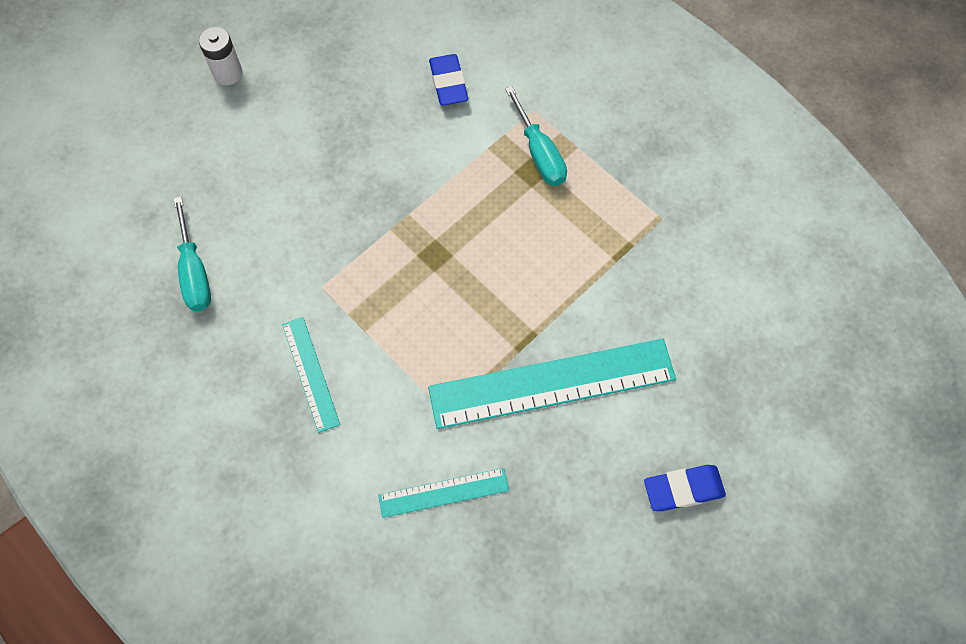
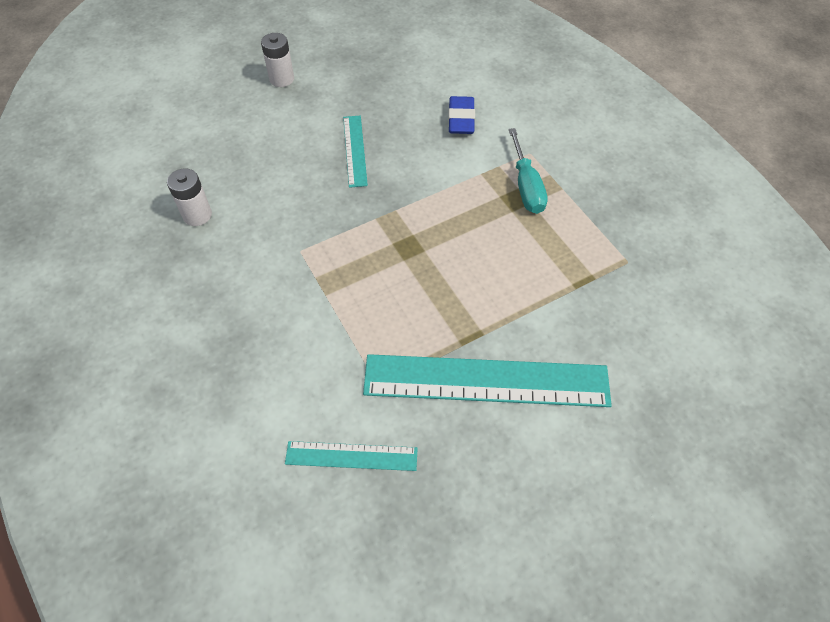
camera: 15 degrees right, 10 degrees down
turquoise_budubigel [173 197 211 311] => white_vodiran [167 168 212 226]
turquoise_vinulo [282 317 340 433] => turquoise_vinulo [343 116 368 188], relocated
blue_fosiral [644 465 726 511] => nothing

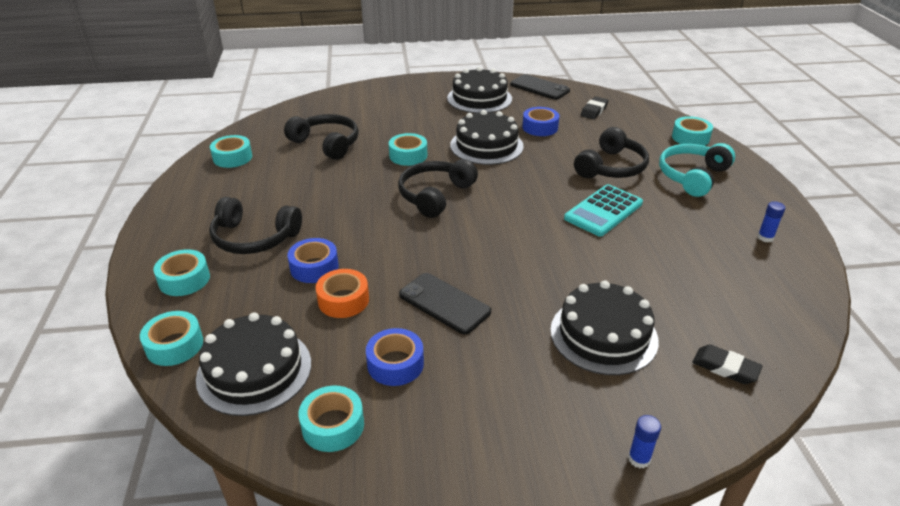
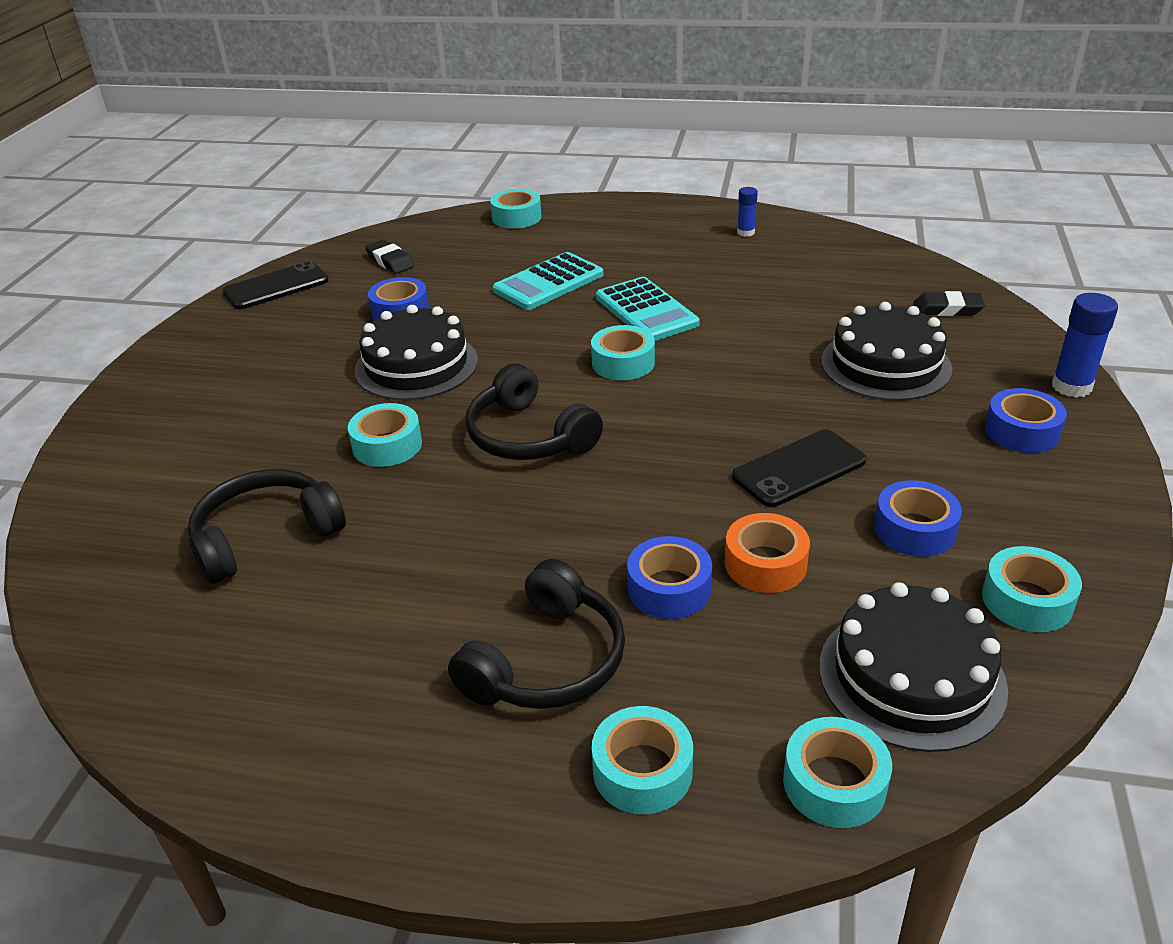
camera: 70 degrees left, 0 degrees up
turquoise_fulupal [210 135 252 168] => turquoise_fulupal [591 325 655 380], relocated
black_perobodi [447 67 512 113] => nothing
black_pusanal [574 127 649 178] => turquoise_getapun [493 252 603 310]
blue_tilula [628 415 661 468] => blue_tilula [1052 293 1118 398], x1.66
turquoise_pusanal [659 143 735 197] => nothing
black_fosiral [692 344 763 384] => black_fosiral [914 291 985 316], 45 degrees clockwise
nothing => blue_fulupal [985 388 1067 453]

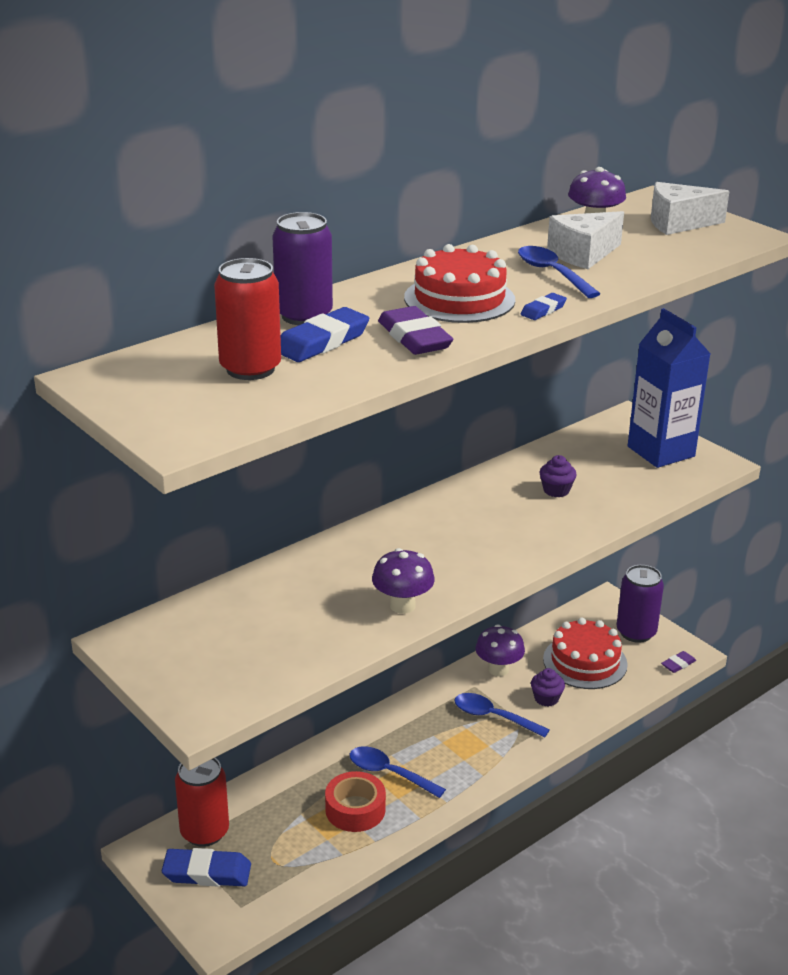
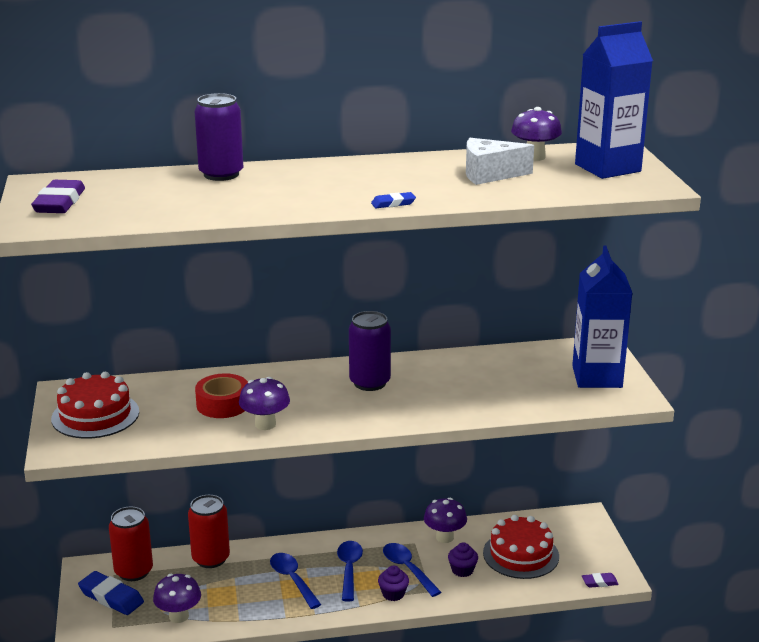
camera: 30 degrees right, 5 degrees down
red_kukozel [214 258 281 380] => red_kukozel [188 495 230 568], relocated
blue_fosiral [281 307 369 362] => nothing
red_fulupal [325 771 386 832] => red_fulupal [195 373 248 418], relocated
purple_fosiral [378 306 453 355] => purple_fosiral [31 180 85 213], relocated
red_perobodi [404 244 515 323] => red_perobodi [51 372 139 439], relocated
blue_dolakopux [518 246 600 298] => blue_dolakopux [337 541 363 601], relocated
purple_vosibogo [539 455 577 497] => purple_vosibogo [378 566 409 601], relocated
purple_kukozel [617 565 664 643] => purple_kukozel [349 311 391 391], relocated
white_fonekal [651 182 730 235] => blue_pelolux [575 21 653 179]
nothing => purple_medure [153 574 201 623]

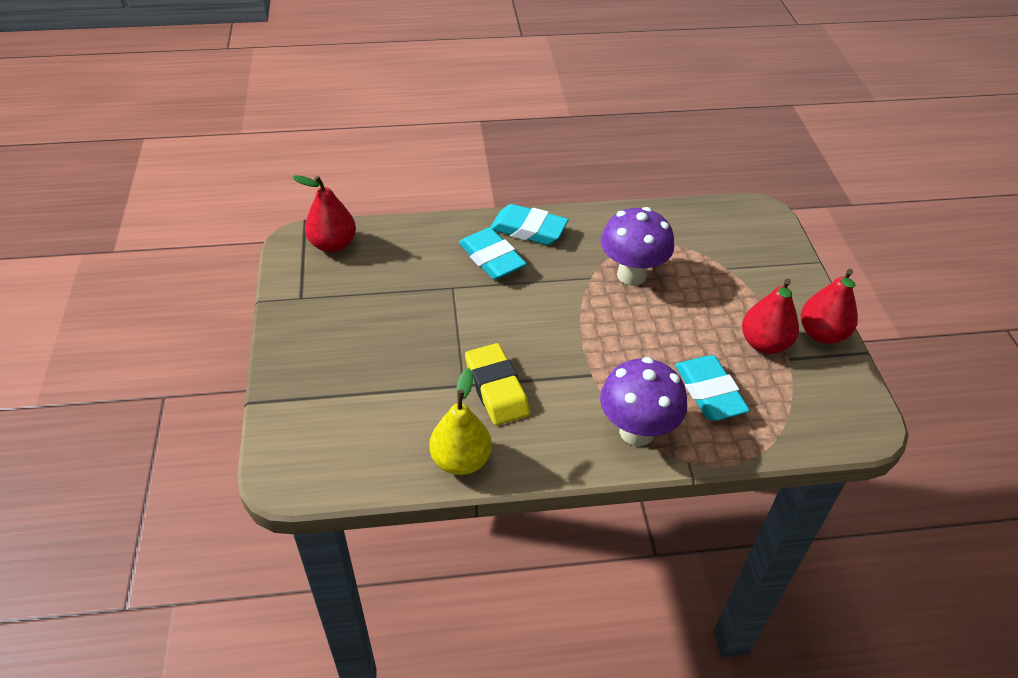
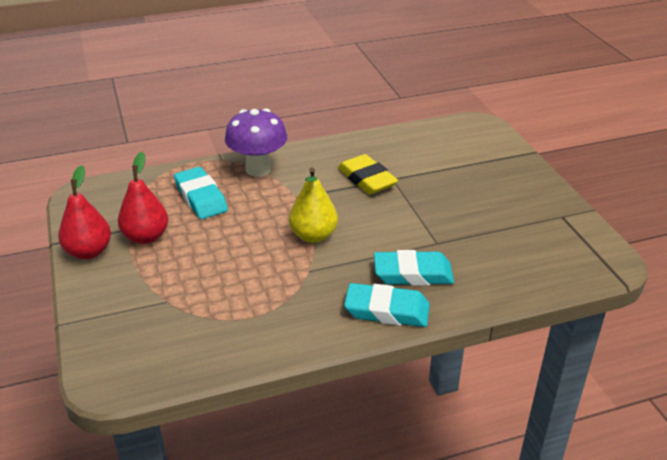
camera: 170 degrees right, 10 degrees down
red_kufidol [292 175 356 253] => nothing
yellow_kufidol [429 368 492 475] => yellow_kufidol [289 168 338 243], relocated
turquoise_fosiral [459 228 527 280] => turquoise_fosiral [374 250 454 286], 45 degrees counterclockwise
purple_medure [601 207 674 286] => nothing

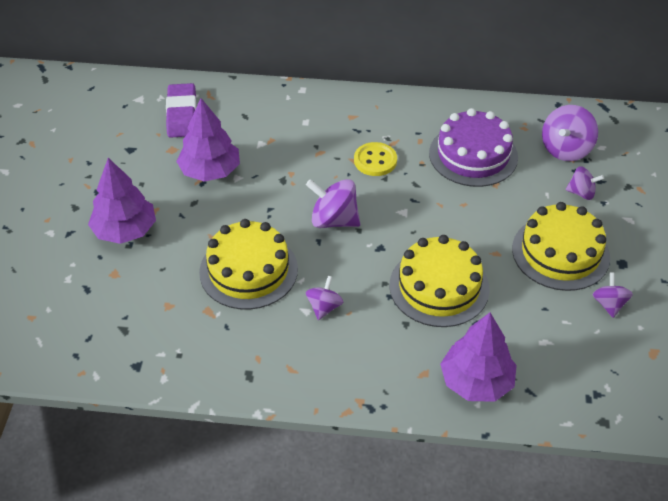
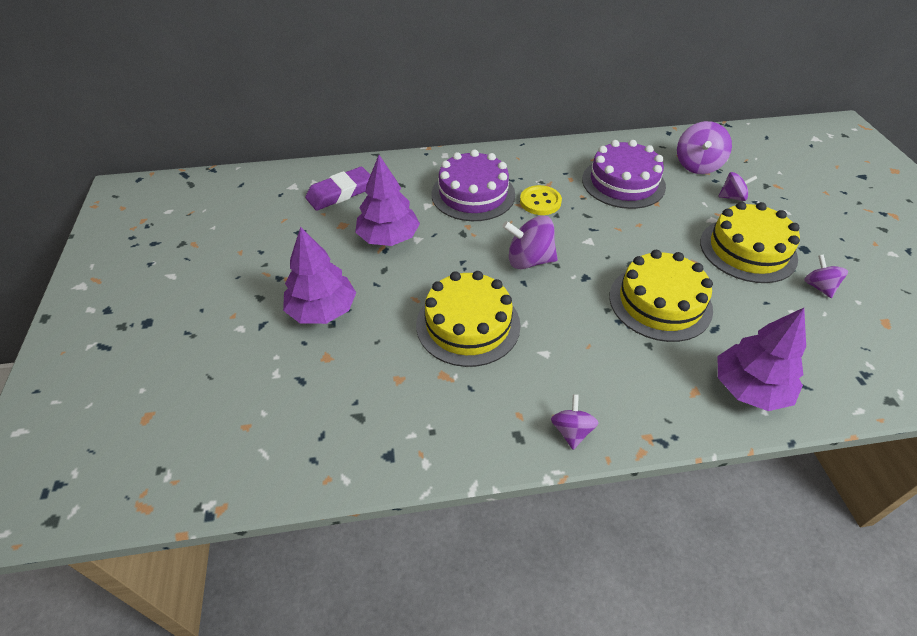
camera: 15 degrees left, 0 degrees up
purple_fosiral [166 83 196 138] => purple_fosiral [305 167 370 211], 75 degrees clockwise
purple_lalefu [306 276 343 320] => purple_lalefu [551 394 599 450], relocated
nothing => purple_perobodi [431 150 515 221]

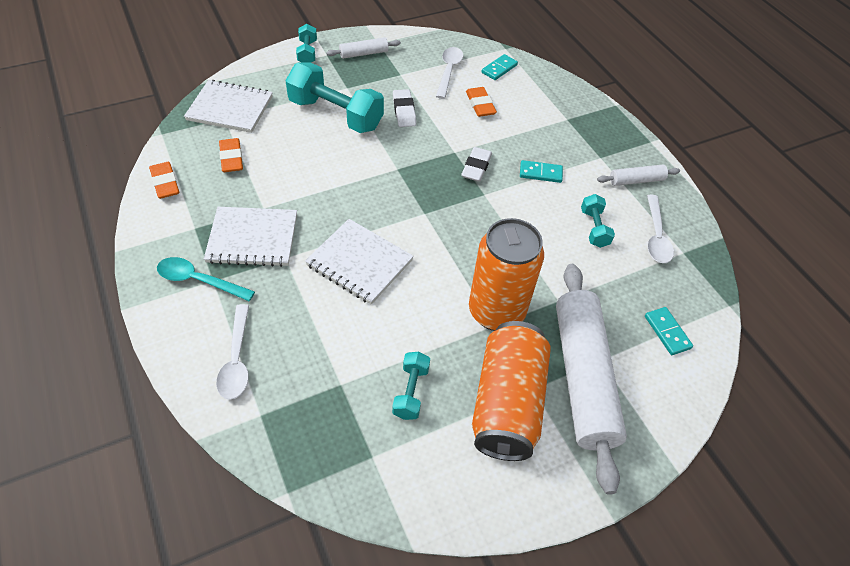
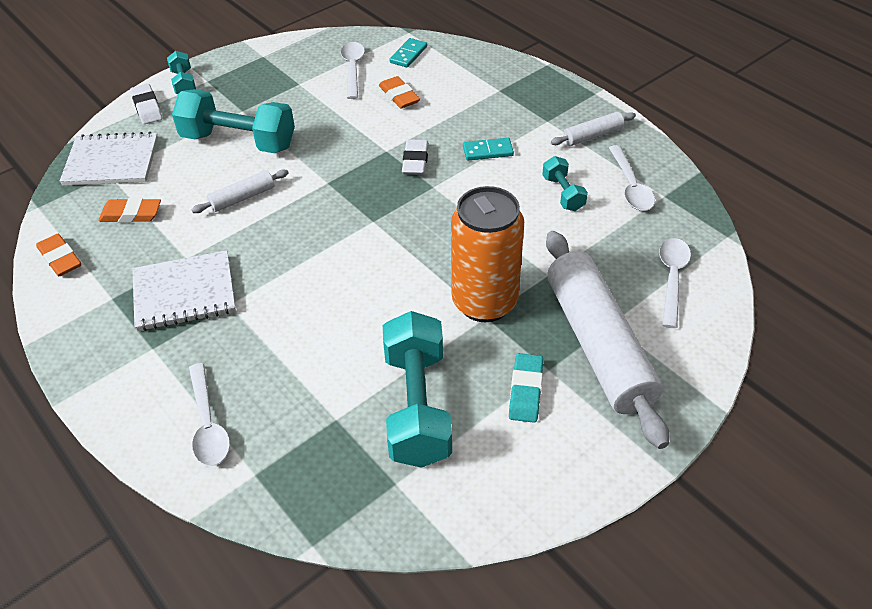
camera: 10 degrees left, 5 degrees down
turquoise_dolakopux [157 257 255 301] => nothing
orange_fosiral [219 138 243 172] => orange_fosiral [99 198 161 223], 60 degrees counterclockwise
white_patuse [305 219 414 305] => nothing
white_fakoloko [326 37 401 59] => white_fakoloko [191 170 289 213], relocated
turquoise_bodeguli [392 352 430 420] => turquoise_bodeguli [383 311 452 468], x2.00
white_fosiral [393 89 416 127] => white_fosiral [130 84 163 124], relocated
orange_kukozel [472 321 551 461] => turquoise_fosiral [509 353 543 423]
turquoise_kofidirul [645 307 693 355] => white_dolakopux [659 238 691 328]

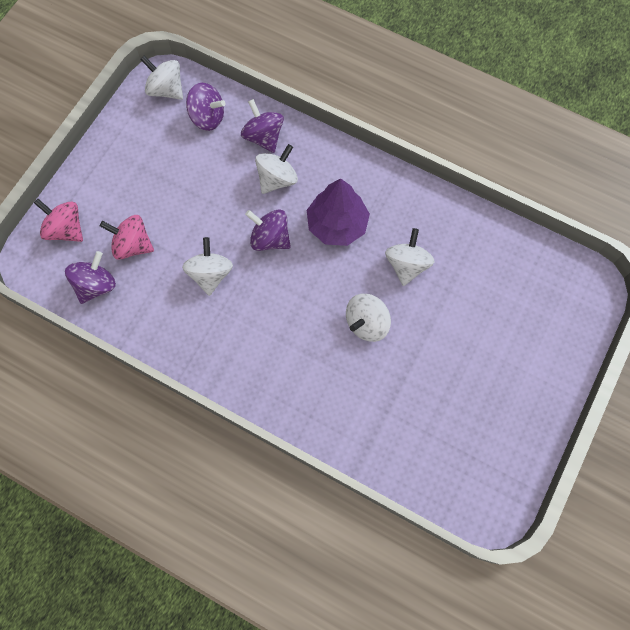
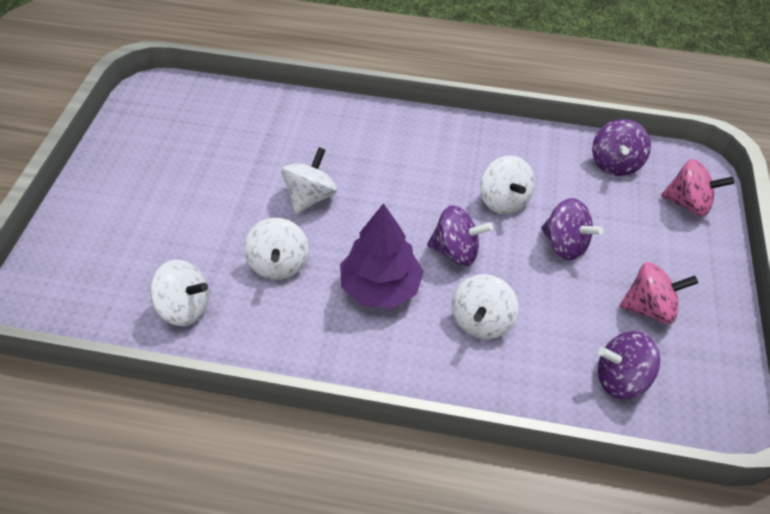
camera: 160 degrees right, 20 degrees down
pink_lalefu [100 215 154 260] => pink_lalefu [620 262 698 324], relocated
white_lalefu [140 56 183 100] => white_lalefu [150 260 209 326], relocated
purple_lalefu [241 99 284 153] => purple_lalefu [541 198 603 260], relocated

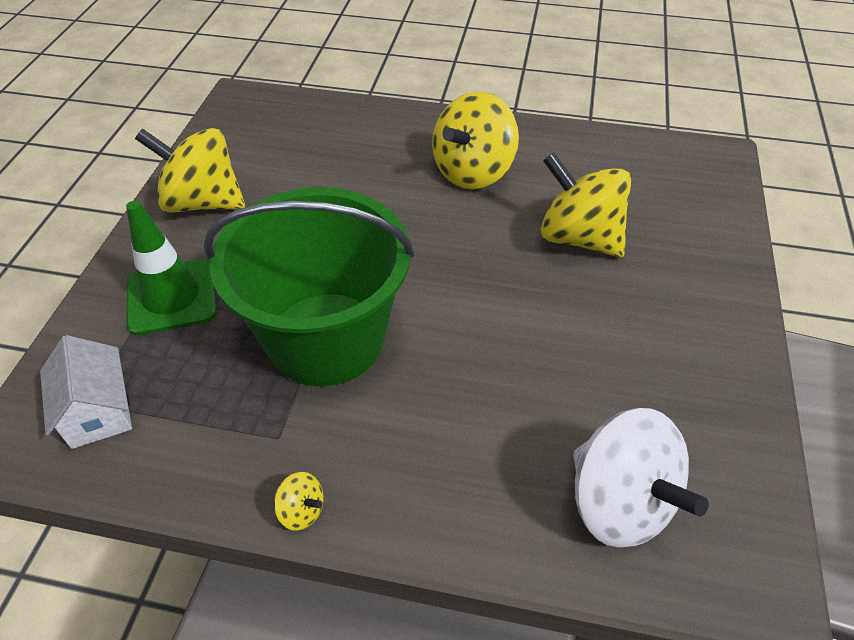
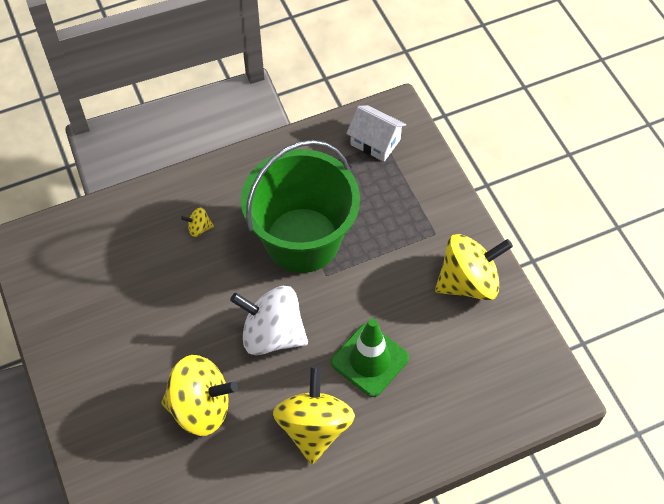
camera: 145 degrees right, 10 degrees up
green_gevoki [126 201 217 335] => green_gevoki [331 318 409 397], relocated
yellow_lalefu [274 472 324 531] => yellow_lalefu [181 208 214 237], relocated
white_lalefu [573 408 709 548] => white_lalefu [230 286 308 355], relocated

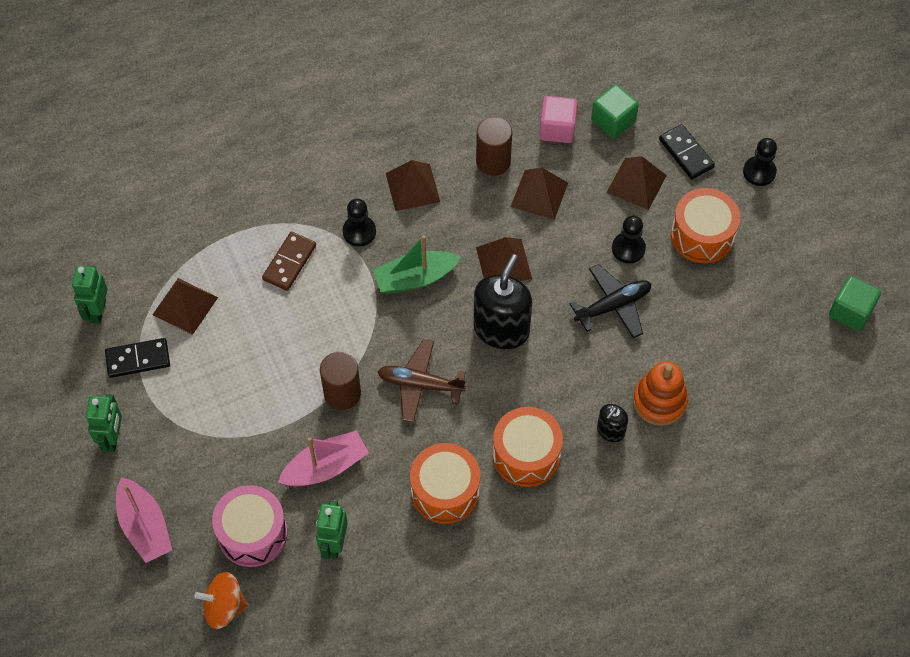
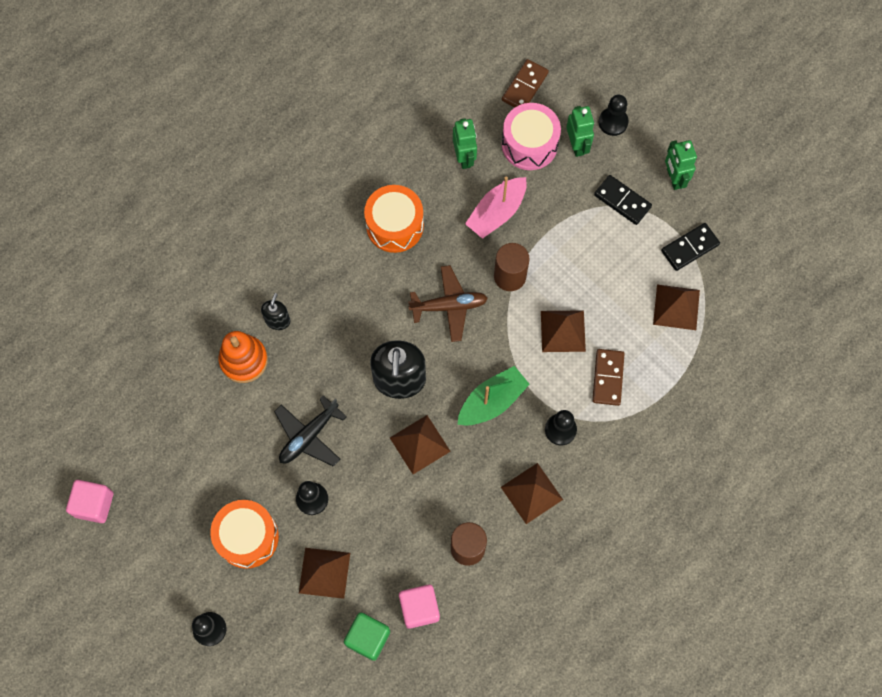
camera: 160 degrees right, 10 degrees up
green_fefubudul [72 265 108 324] => green_fefubudul [566 106 594 157], relocated
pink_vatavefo [116 477 172 563] => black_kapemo [599 94 629 136]
orange_lalefu [194 572 248 629] => brown_kofidirul [502 59 549 108]
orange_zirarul [492 407 563 487] => nothing
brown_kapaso [511 168 568 220] => brown_kapaso [541 310 586 352], relocated
black_kofidirul [659 124 715 179] => black_kofidirul [594 175 652 225], relocated
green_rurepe [829 276 881 332] => pink_rurepe [66 480 113 523]

